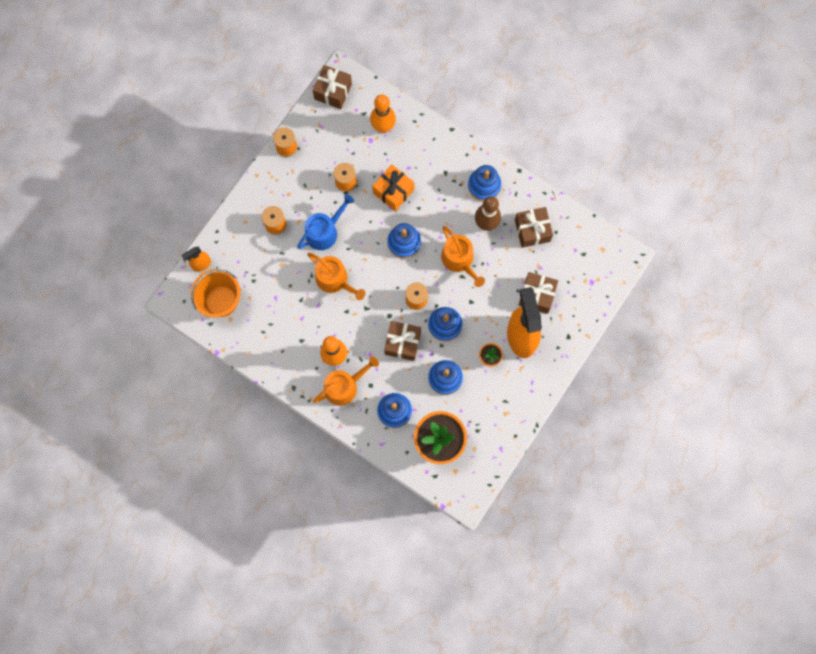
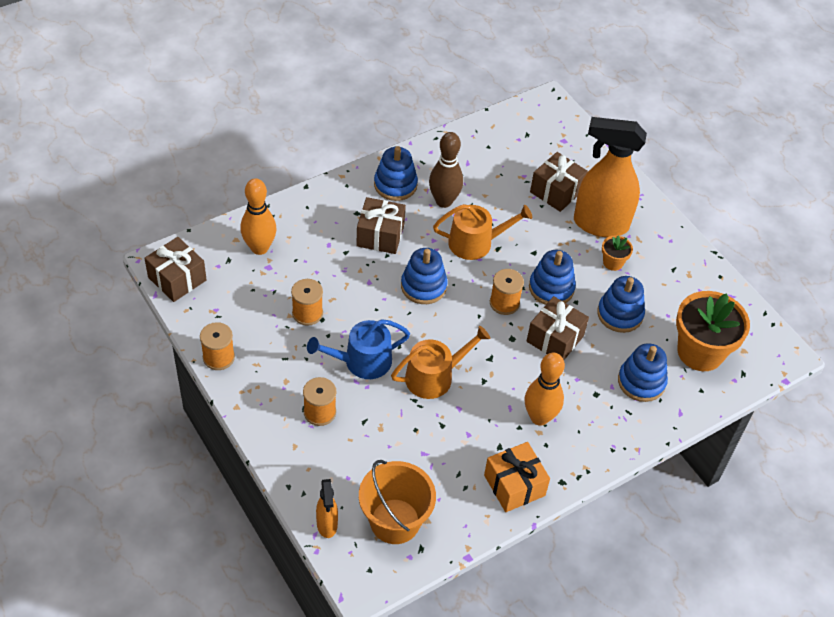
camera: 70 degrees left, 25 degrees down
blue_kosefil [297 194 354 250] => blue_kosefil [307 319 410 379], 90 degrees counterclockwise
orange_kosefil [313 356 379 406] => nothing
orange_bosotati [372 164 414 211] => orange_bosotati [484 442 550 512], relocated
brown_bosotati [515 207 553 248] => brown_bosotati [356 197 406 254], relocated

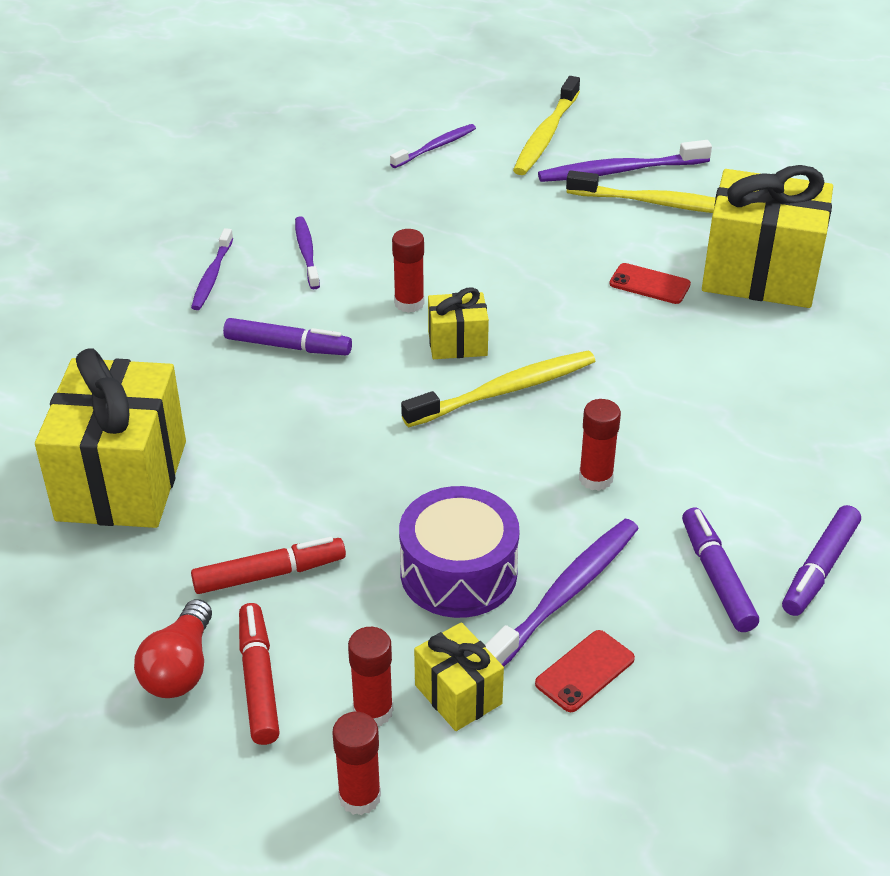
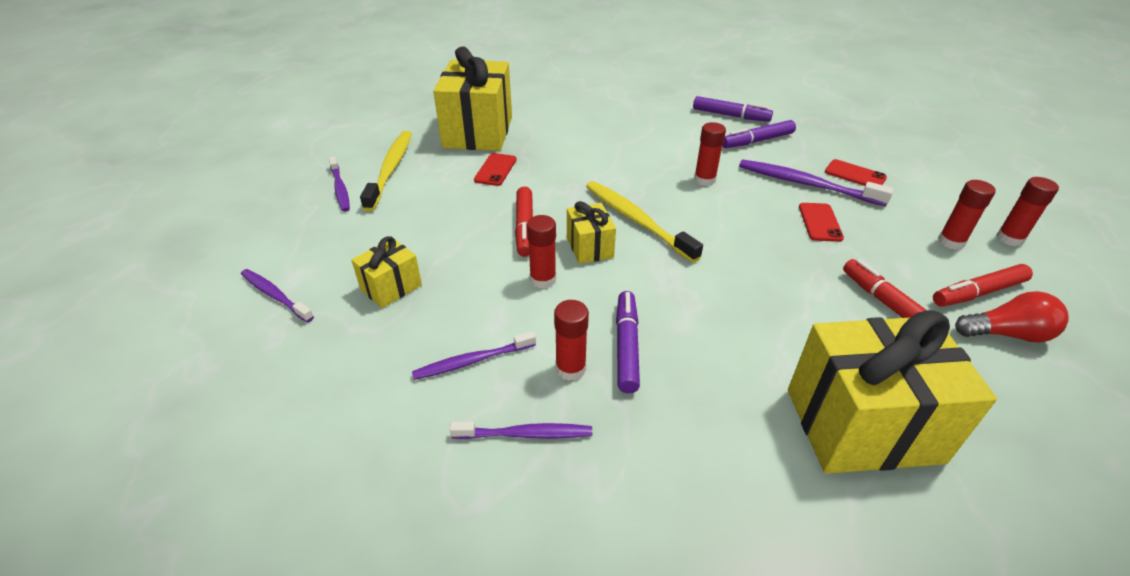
camera: 100 degrees left, 0 degrees up
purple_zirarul [399 486 519 618] => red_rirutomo [799 203 844 242]
yellow_bosotati [414 622 504 731] => yellow_bosotati [351 236 422 308], relocated
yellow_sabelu [513 76 580 175] => nothing
purple_sabelu [538 140 712 182] => purple_sabelu [329 156 350 212], x0.63
nothing => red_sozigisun [515 187 533 257]
nothing => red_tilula [554 300 589 381]

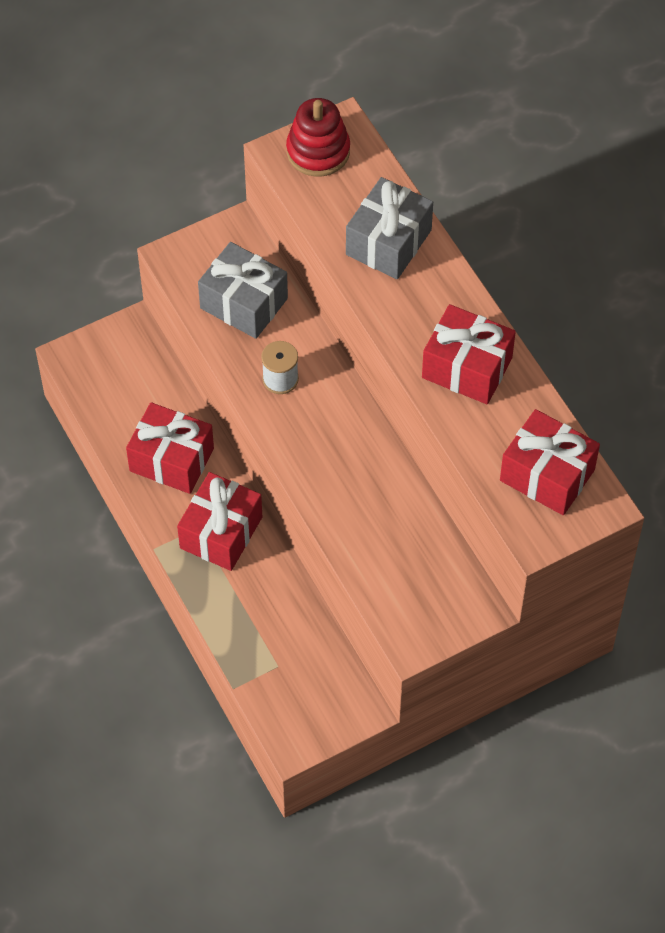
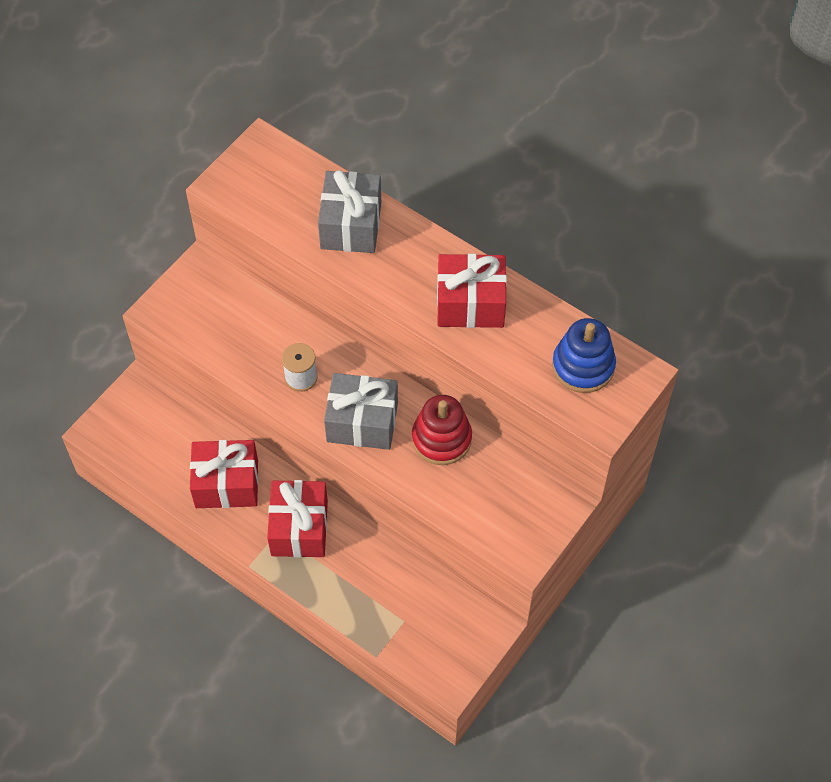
camera: 25 degrees left, 0 degrees up
grey_bosotati [198 242 288 339] => grey_bosotati [324 373 398 450], relocated
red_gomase [286 98 350 176] => red_gomase [412 395 472 465], relocated
red_bosotati [500 409 600 515] => blue_gomase [552 318 616 393]

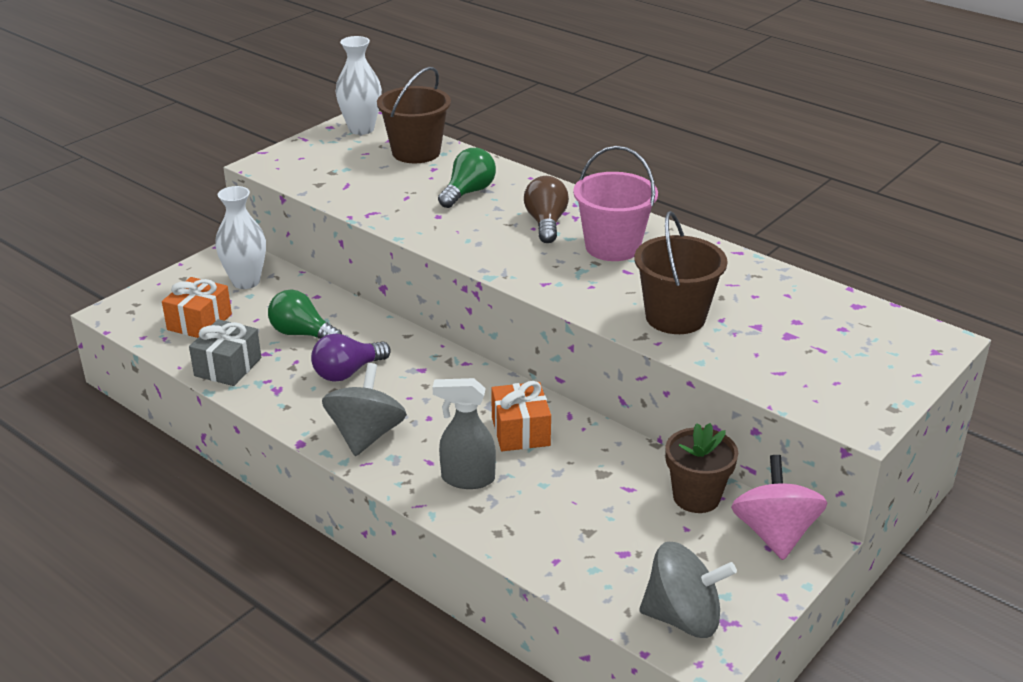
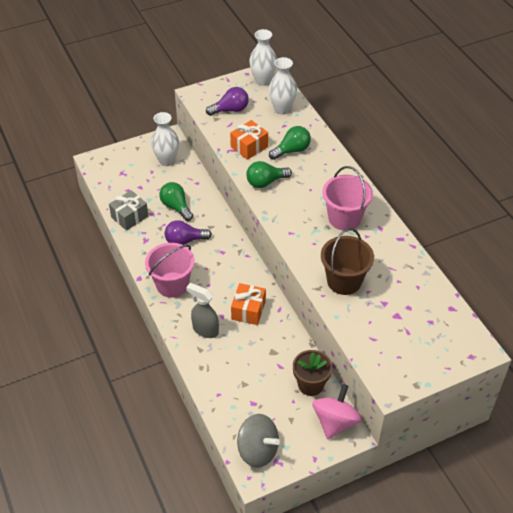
camera: 25 degrees right, 15 degrees up
orange_bosotati [162 277 232 338] => orange_bosotati [230 120 268 160], relocated
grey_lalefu [322 363 407 456] => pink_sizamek [145 243 195 298]
brown_sizamek [377 67 451 163] => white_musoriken [269 57 297 115]
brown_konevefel [524 176 569 243] => nothing
nothing => purple_konevefel [206 87 249 116]
nothing => green_konevefel [246 161 292 188]

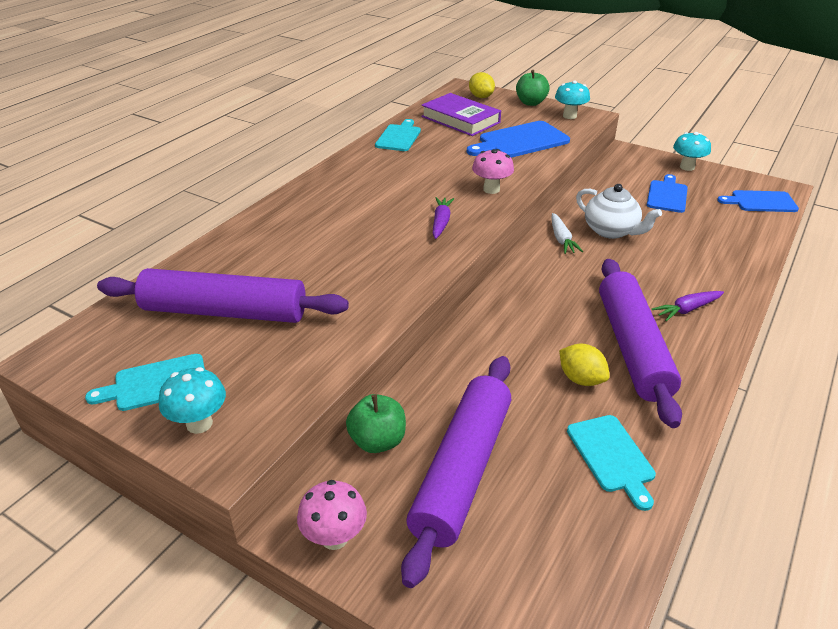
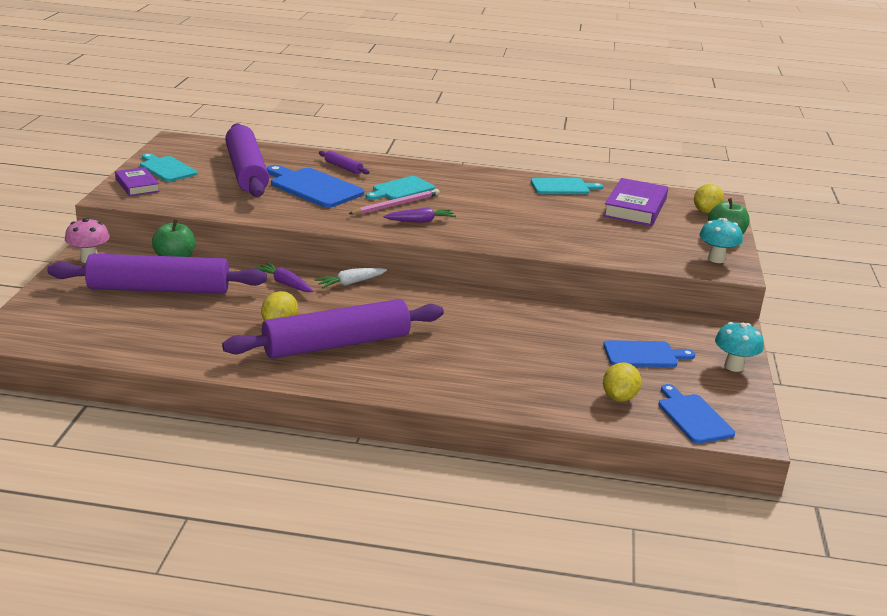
camera: 65 degrees right, 10 degrees down
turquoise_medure [159 367 226 434] => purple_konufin [115 167 160 196]
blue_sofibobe [467 121 570 158] => blue_sofibobe [267 165 364 208], relocated
pink_medure [472 149 514 194] => nothing
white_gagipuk [552 213 583 254] => white_gagipuk [315 268 387 288], relocated
turquoise_sofibobe [567 415 656 511] => turquoise_sofibobe [366 176 435 200], relocated
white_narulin [576 184 662 239] => nothing
purple_gagipuk [652 291 724 321] => purple_gagipuk [254 262 313 292], relocated
nothing => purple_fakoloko [319 151 370 174]
nothing => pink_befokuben [349 189 440 215]
nothing => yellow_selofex [603 362 641 402]

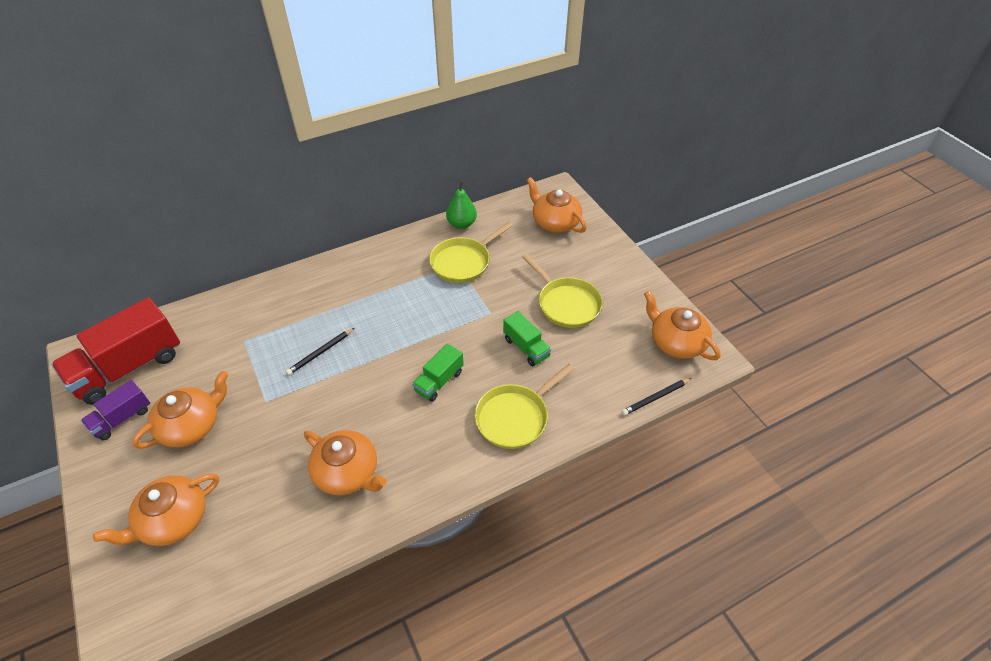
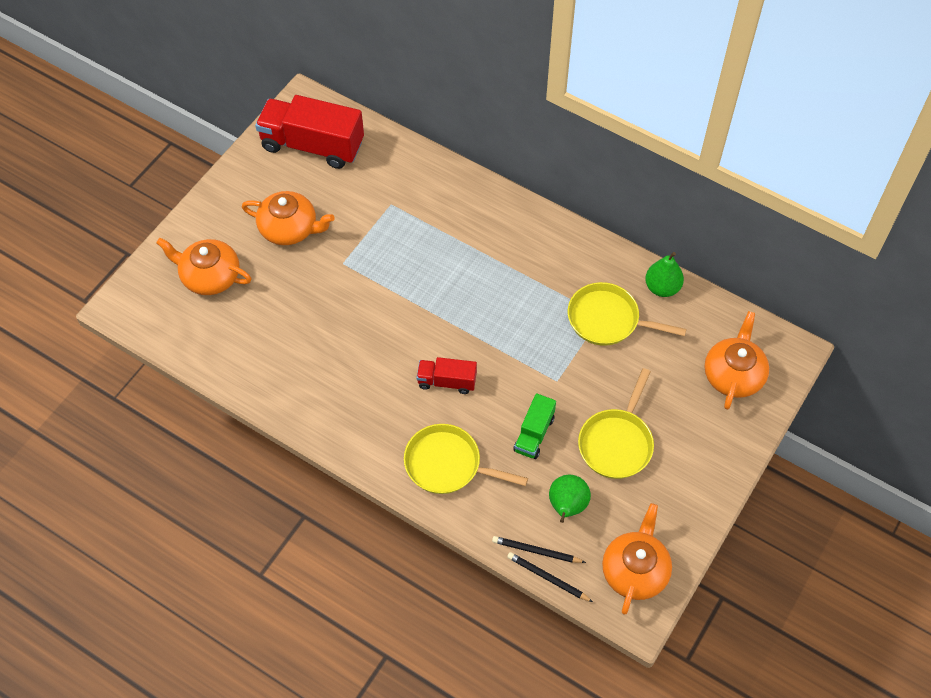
camera: 60 degrees right, 10 degrees up
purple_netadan [81 380 150 441] => nothing
black_befokuben [286 328 354 375] => black_befokuben [492 536 586 563], relocated
orange_narulin [304 430 387 495] => nothing
green_netadan [412 343 464 402] => red_netadan [417 357 477 394]
nothing => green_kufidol [549 475 591 523]

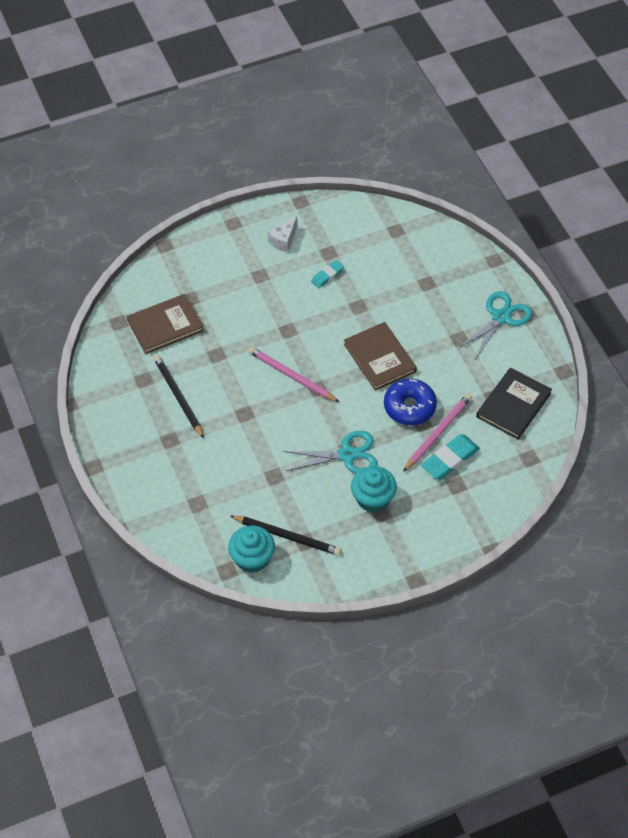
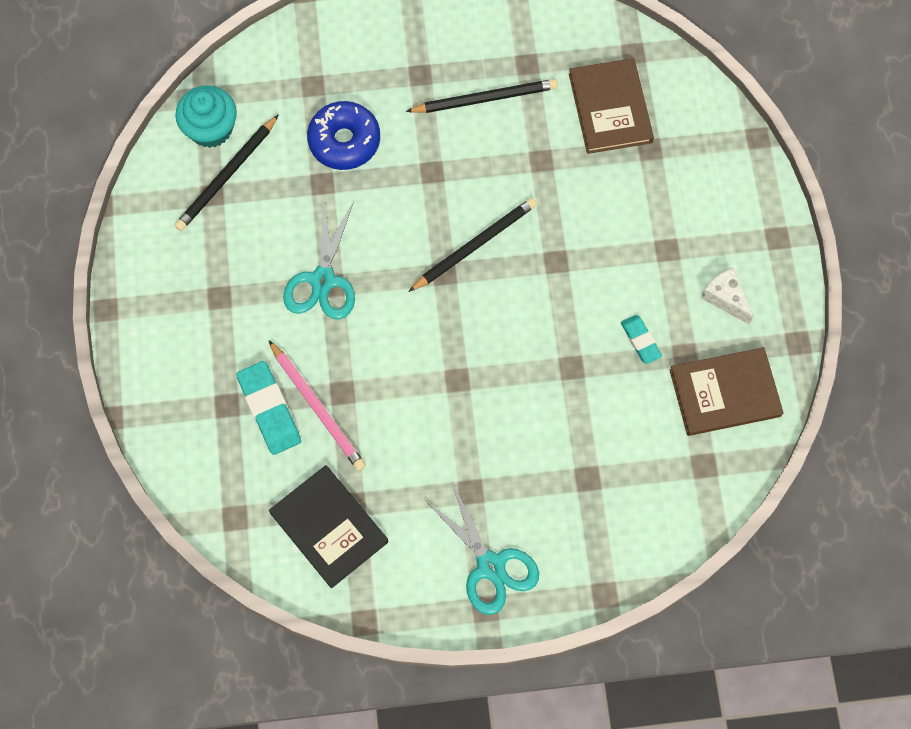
camera: 105 degrees right, 15 degrees up
pink_befokuben [248 347 339 402] => black_befokuben [408 198 537 292]
brown_konufin [344 322 417 391] => brown_konufin [670 347 784 436], relocated
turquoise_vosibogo [351 466 397 512] => nothing
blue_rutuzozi [384 379 437 425] => blue_rutuzozi [307 101 380 170], relocated

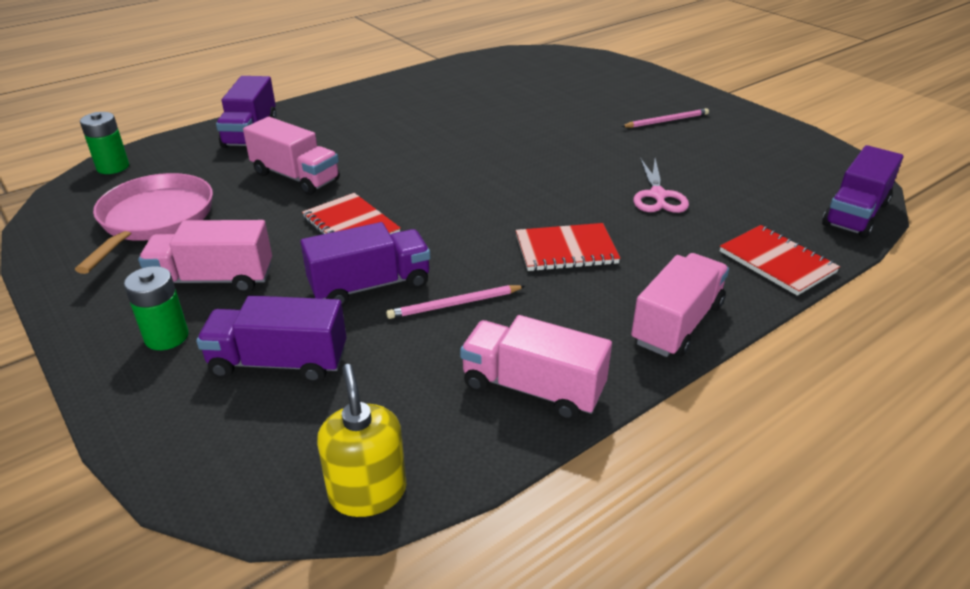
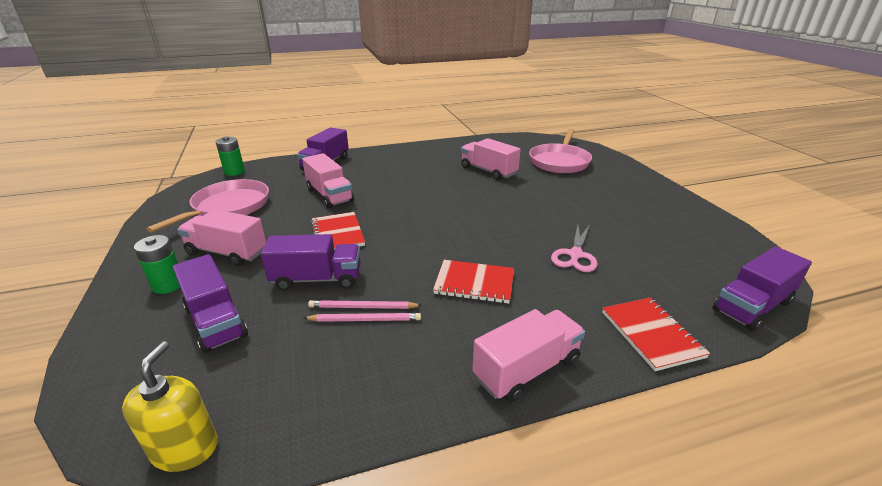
camera: 20 degrees right, 5 degrees down
purple_netadan [196 296 347 383] => purple_netadan [173 254 248 353], 150 degrees counterclockwise
pink_netadan [460 315 612 421] => pink_netadan [461 138 521 180], relocated
pink_befokuben [621 108 709 128] => pink_befokuben [304 313 421 322], relocated
nothing => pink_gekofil [529 128 592 173]

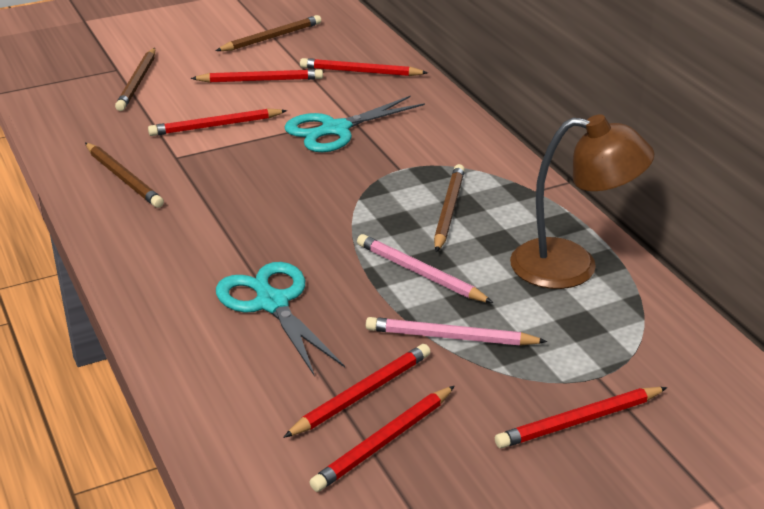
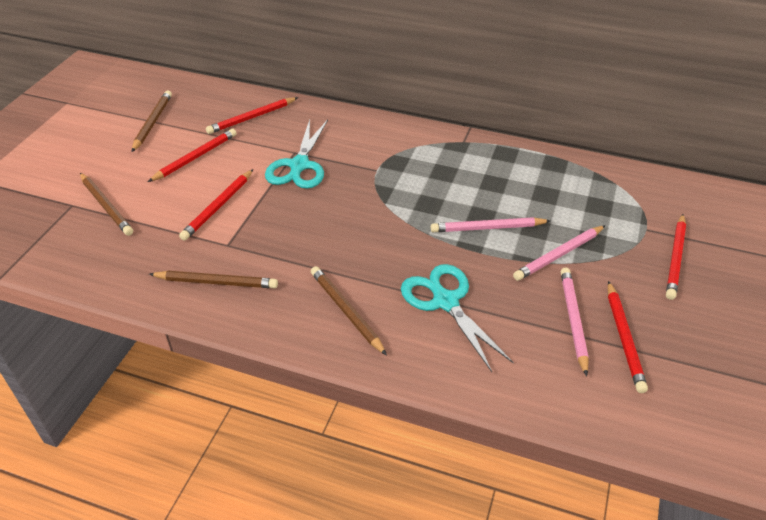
camera: 45 degrees left, 10 degrees up
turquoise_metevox [216 262 345 377] => turquoise_metevox [401 264 514 372], 45 degrees clockwise
red_befokuben [283 344 430 438] => pink_befokuben [561 268 589 377]
brown_befokuben [434 164 465 253] => brown_befokuben [311 266 387 355], relocated
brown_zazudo [510 114 655 289] => nothing

